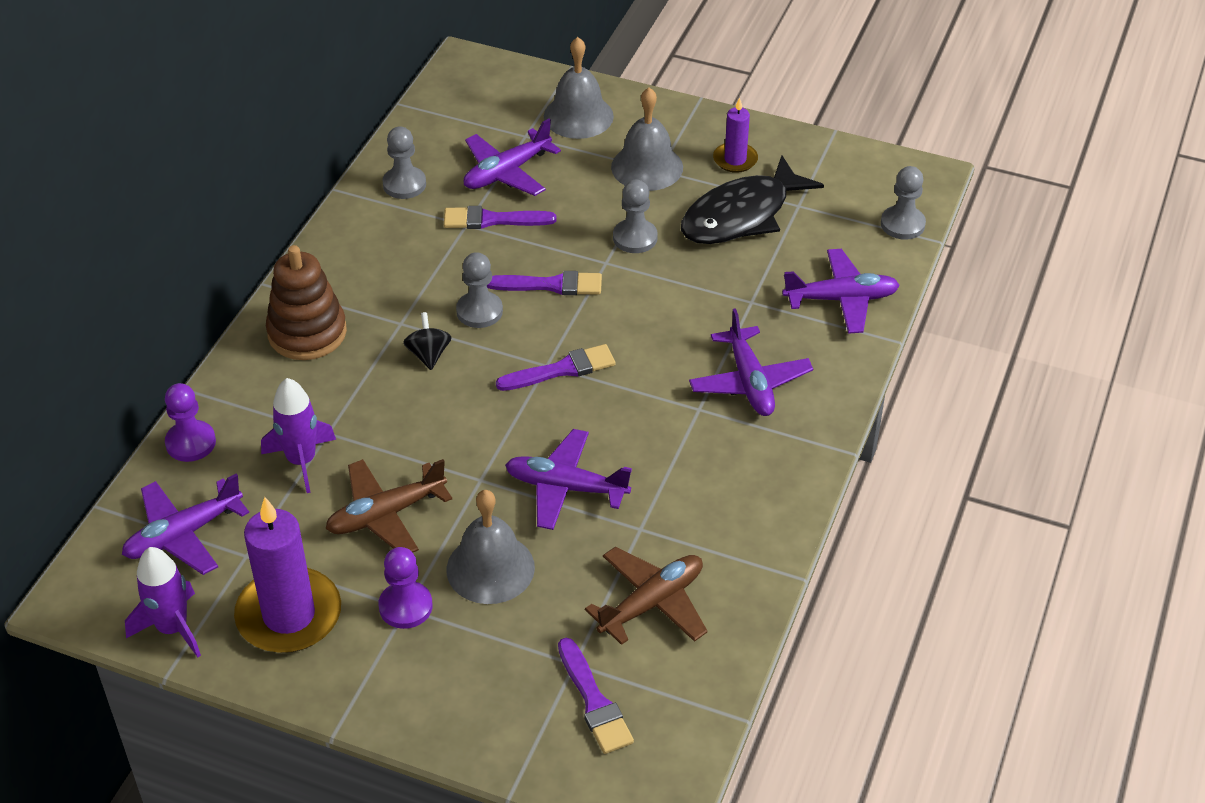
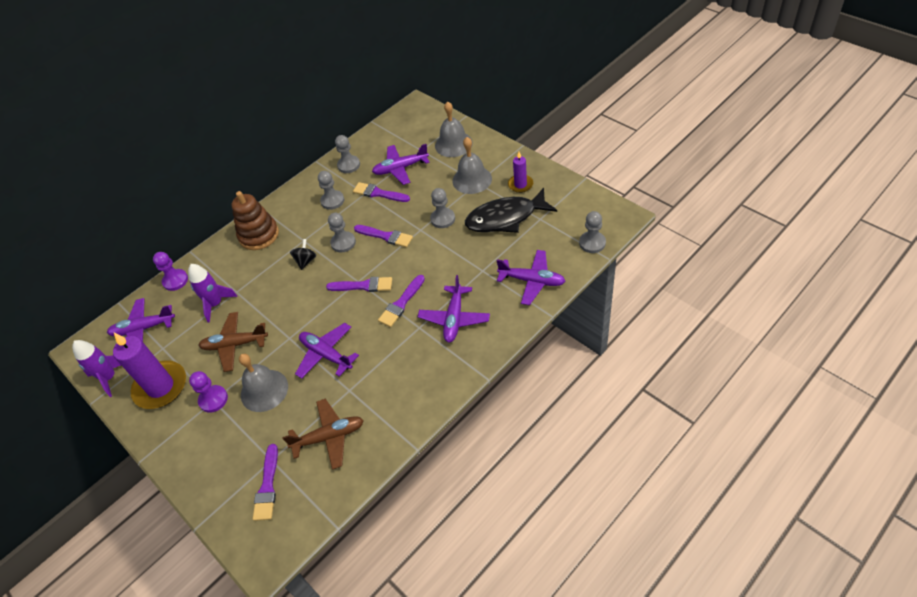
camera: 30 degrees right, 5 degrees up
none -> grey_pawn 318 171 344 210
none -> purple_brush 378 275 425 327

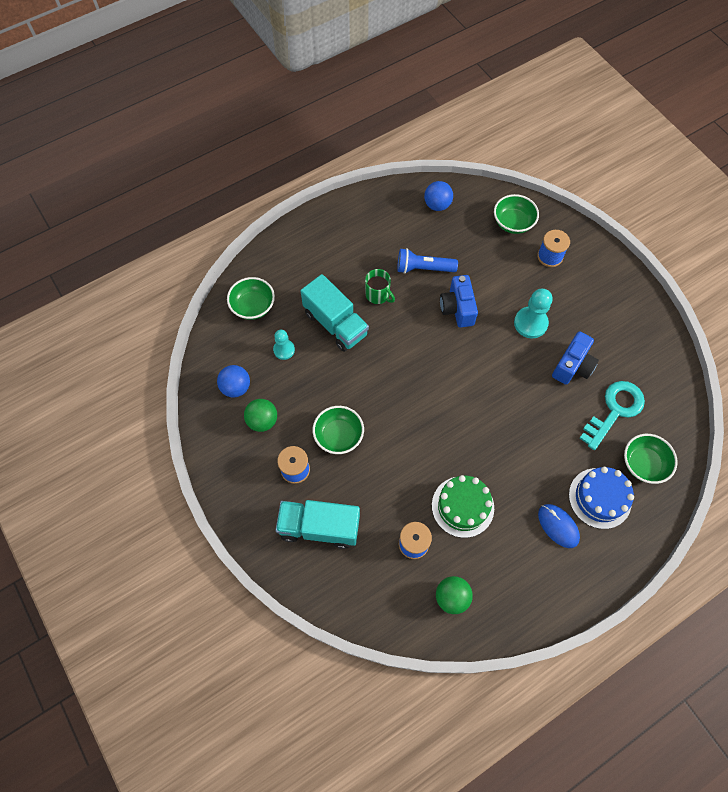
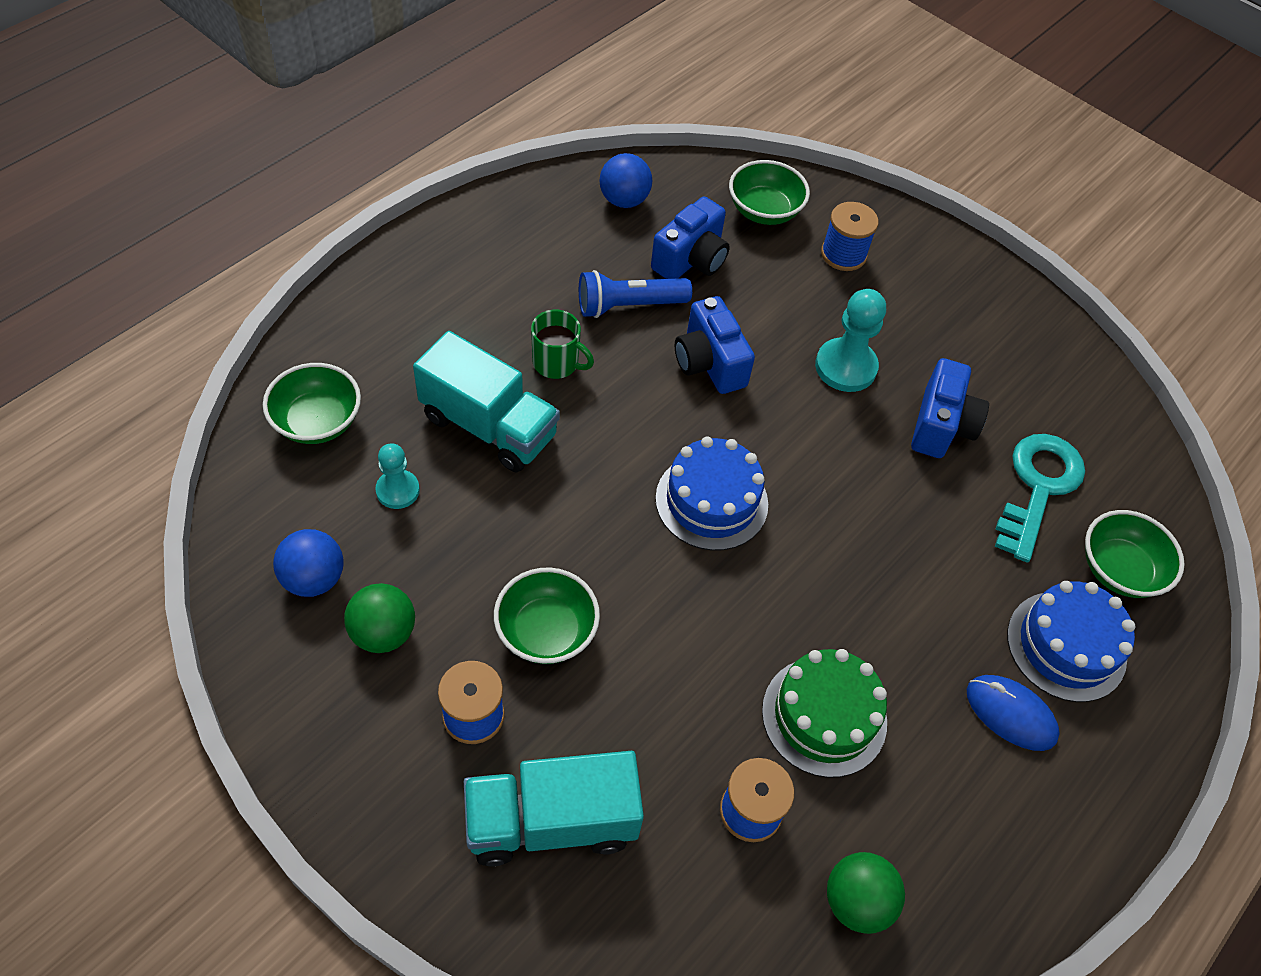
camera: 20 degrees left, 10 degrees down
none -> blue_camera 651 197 730 279
none -> blue_cake 656 436 768 551

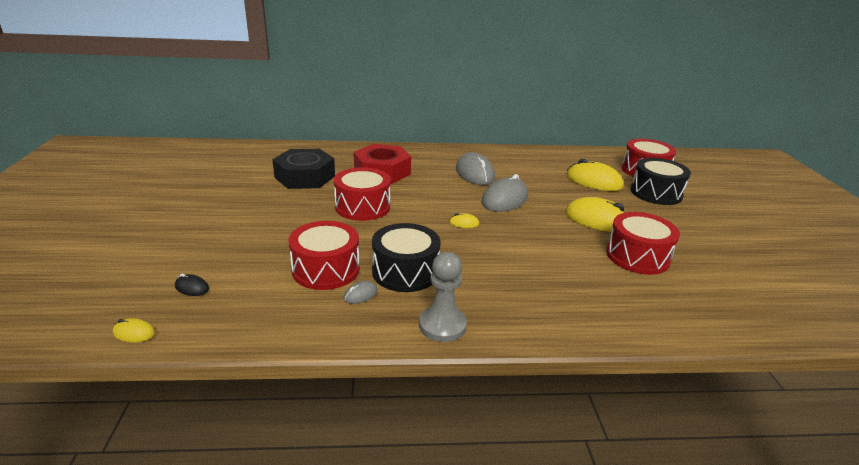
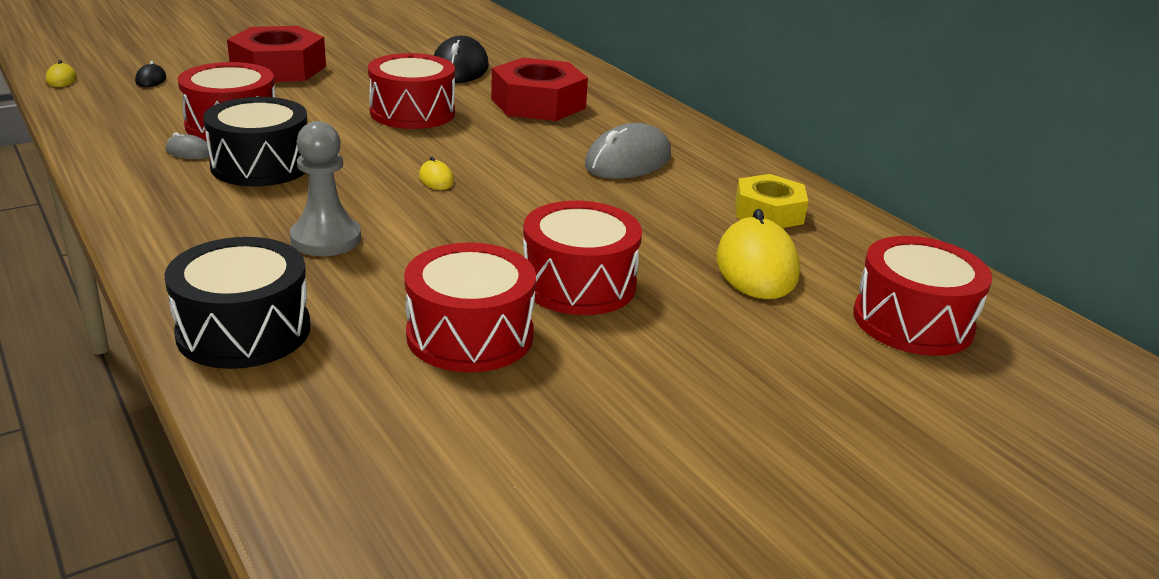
camera: 60 degrees right, 0 degrees up
black_nut 272 149 335 189 -> black_mouse 433 36 489 83
black_drum 631 158 691 205 -> black_drum 164 237 310 369, relocated
grey_mouse 482 174 528 212 -> none
yellow_mouse 565 197 626 232 -> red_drum 523 201 642 315
grey_pawn 419 252 467 342 -> grey_pawn 290 121 361 256, relocated
none -> red_nut 227 26 326 82
none -> yellow_nut 735 174 808 228

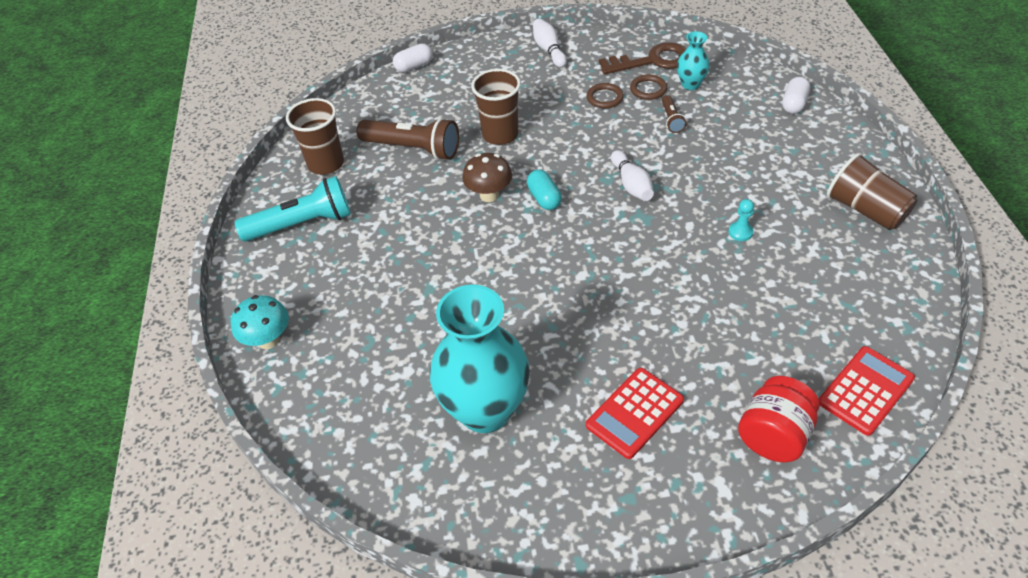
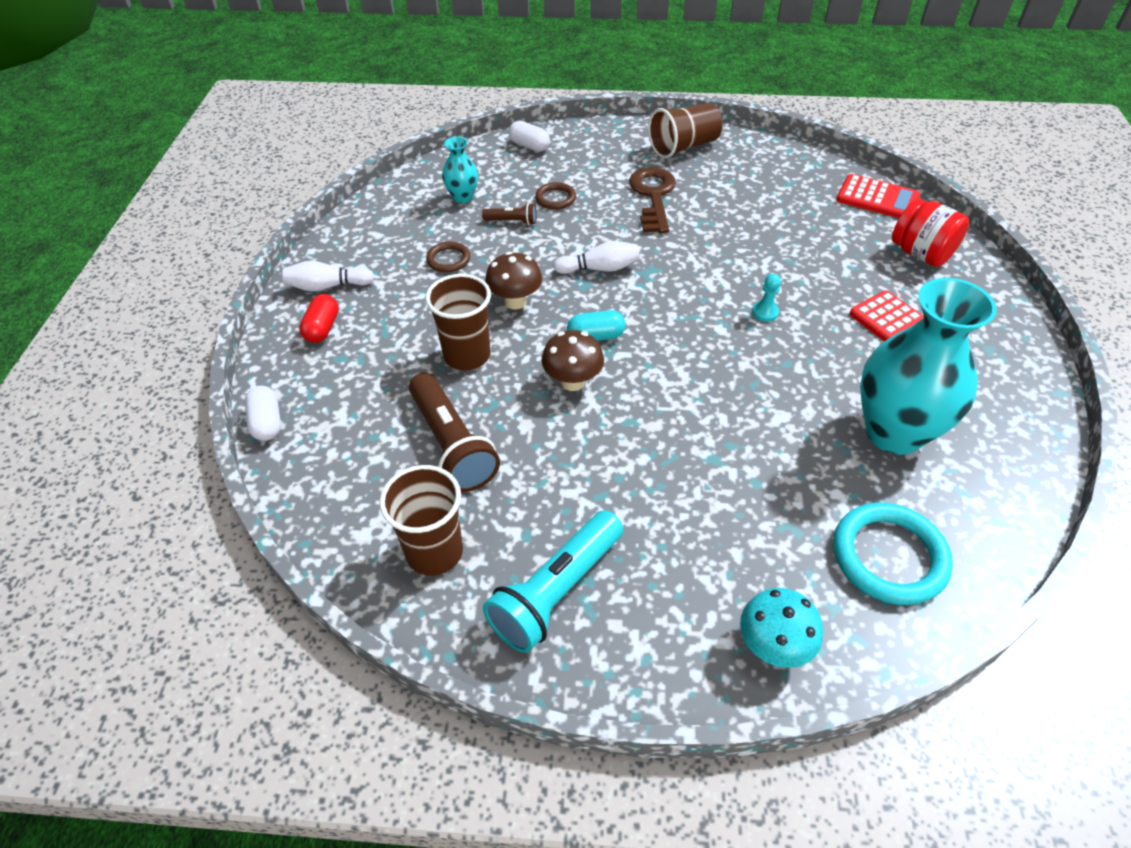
camera: 80 degrees left, 0 degrees up
brown_key 599 42 687 75 -> brown_key 629 167 676 233, relocated
brown_ring 630 75 667 100 -> brown_ring 535 182 576 210, relocated
brown_flashlight 357 118 459 160 -> brown_flashlight 409 372 500 492, 120 degrees clockwise
turquoise_flashlight 235 176 351 241 -> turquoise_flashlight 483 510 623 653, 135 degrees counterclockwise
turquoise_pawn 729 199 754 241 -> turquoise_pawn 752 274 781 322, relocated
red_calculator 819 346 915 436 -> red_calculator 837 174 920 218, 150 degrees clockwise
none -> brown_mushroom 485 252 542 309
none -> red_capsule 299 294 339 343
none -> turquoise_ring 834 502 953 605

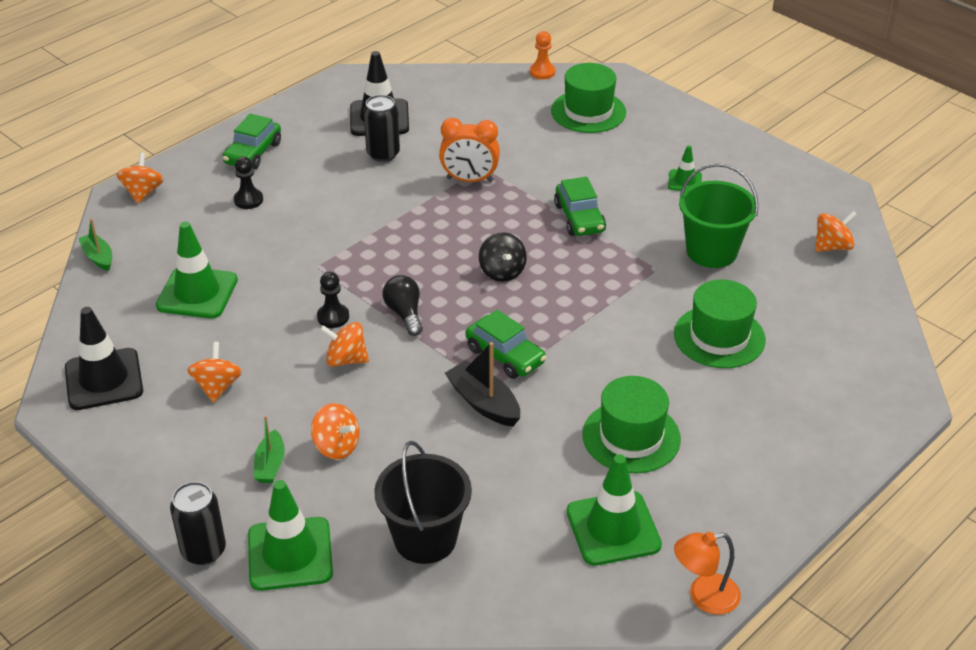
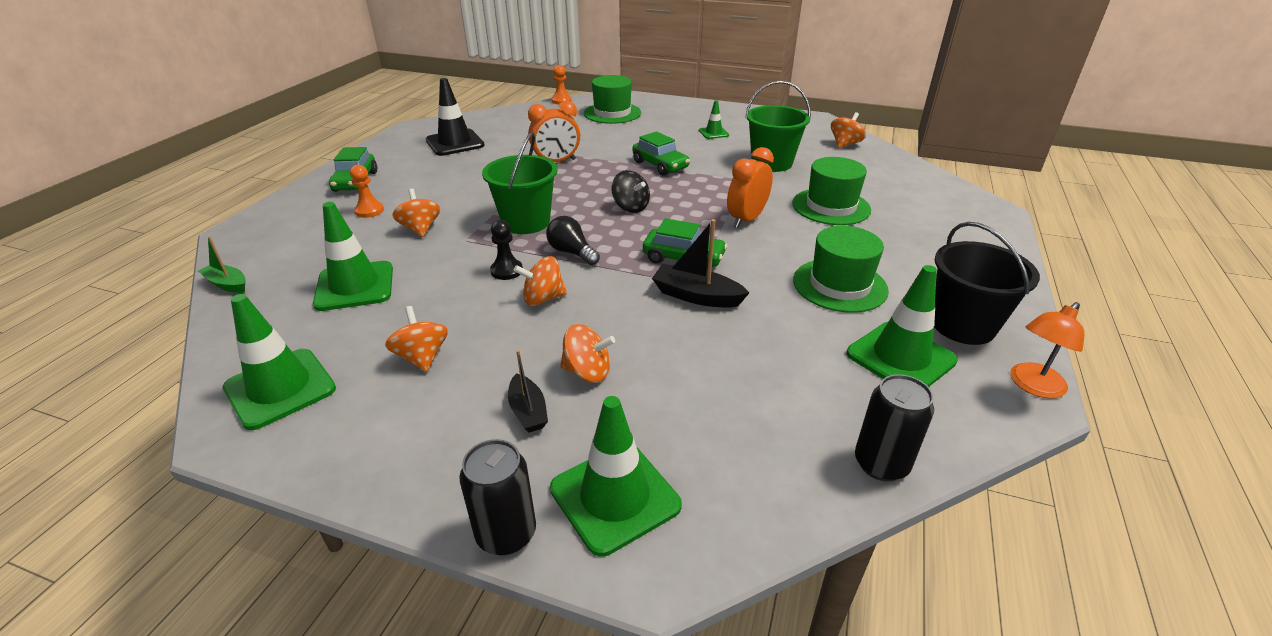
camera: 25 degrees left, 5 degrees down
black_can 364 95 400 162 -> black_can 855 374 934 481, relocated
orange_spinning_top 117 152 164 203 -> orange_spinning_top 393 188 440 237, relocated
black_pawn 234 156 263 209 -> orange_pawn 350 165 384 218
black_traffic_cone 65 307 143 410 -> green_traffic_cone 223 294 336 430
green_boat 254 416 285 483 -> black_boat 508 350 548 433
black_bucket 374 441 472 564 -> black_bucket 934 222 1040 345, relocated
none -> green_bucket 482 132 558 234
none -> orange_clock 727 147 774 228

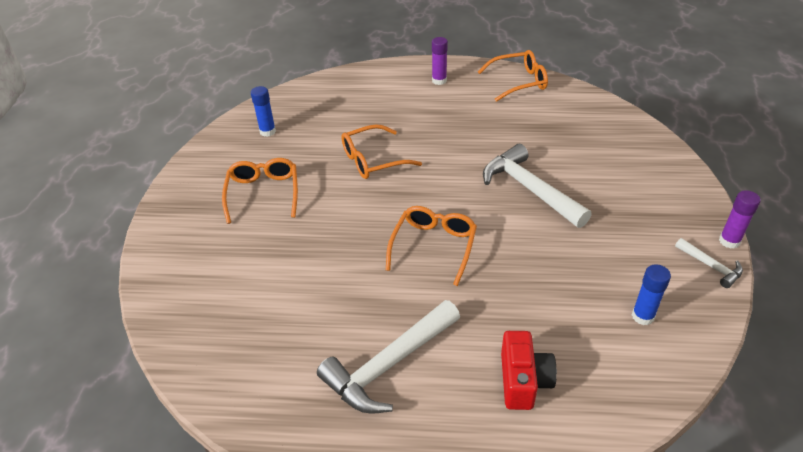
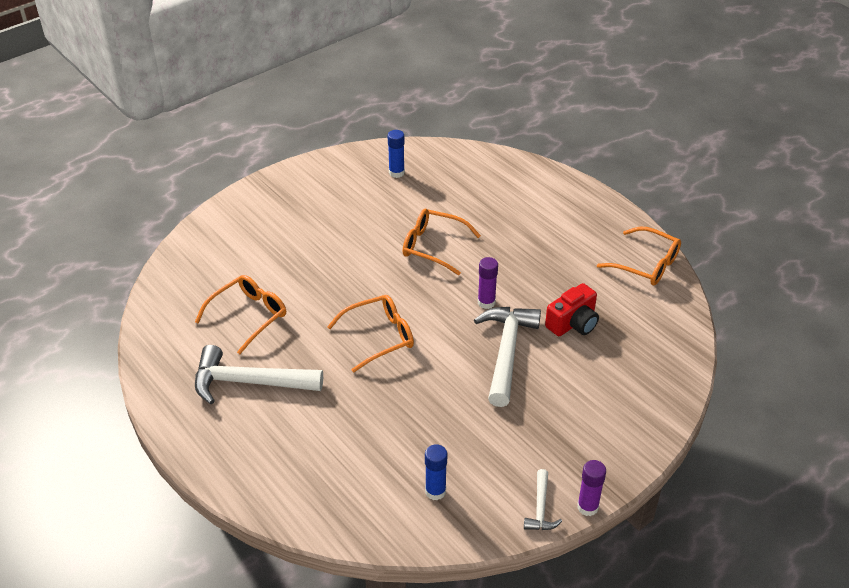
camera: 45 degrees right, 0 degrees up
purple_glue_stick 432 37 448 85 -> purple_glue_stick 478 257 498 309, relocated
orange_glasses 222 158 298 224 -> orange_glasses 195 275 286 354, relocated
red_camera 501 331 557 410 -> red_camera 545 283 599 336, relocated

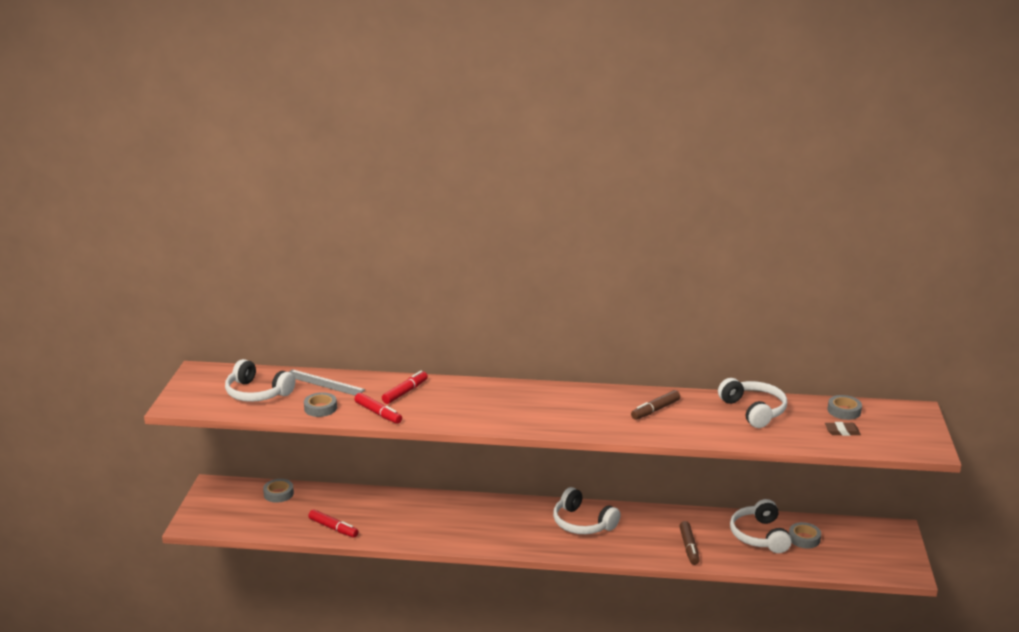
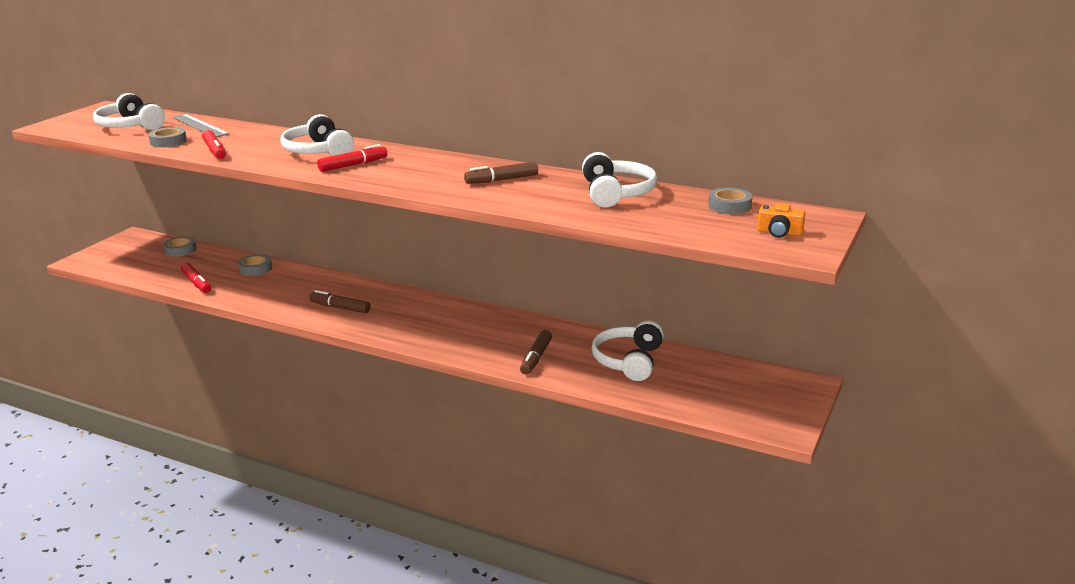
camera: 20 degrees right, 0 degrees up
red_marker 382 370 428 404 -> red_marker 317 144 387 172, relocated
brown_eraser 825 422 861 436 -> none
white_headphones 553 487 620 534 -> white_headphones 280 114 354 156, relocated
grey_tape 789 522 821 548 -> grey_tape 238 254 272 276, relocated
none -> orange_camera 757 203 805 238
none -> brown_marker 310 290 370 313

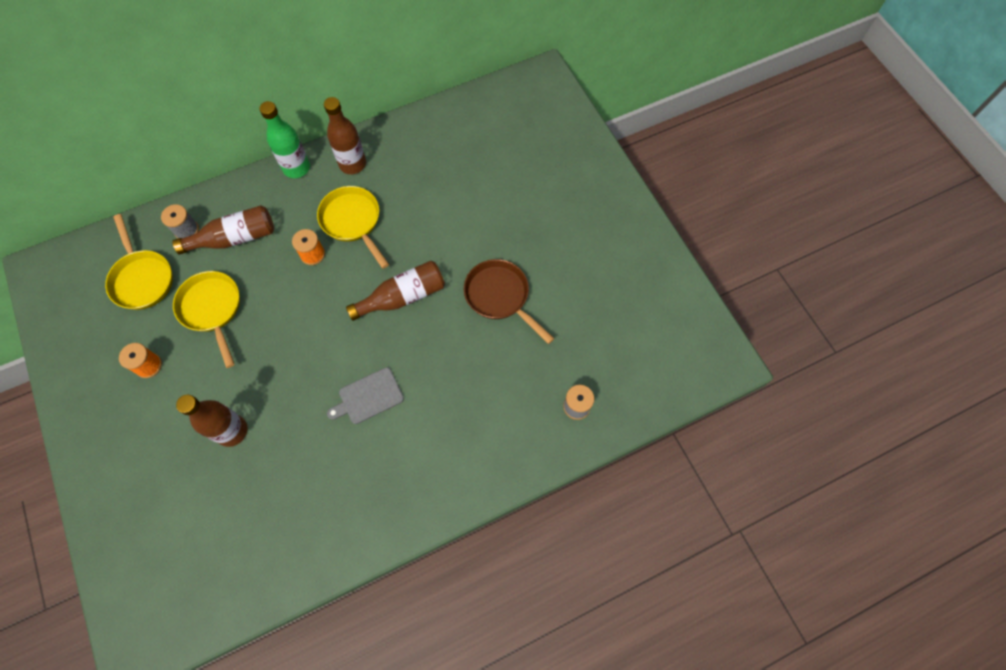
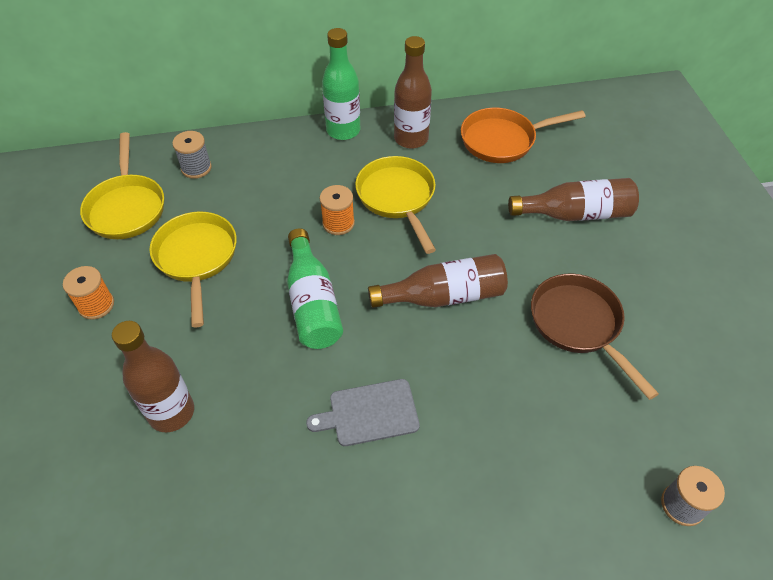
camera: 15 degrees right, 15 degrees down
brown_bottle 172 205 274 254 -> brown_bottle 508 178 639 221, relocated
none -> orange_pan 461 108 586 163
none -> green_bottle 287 228 343 349

